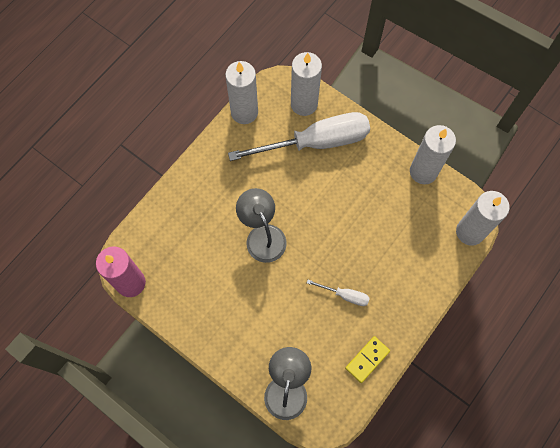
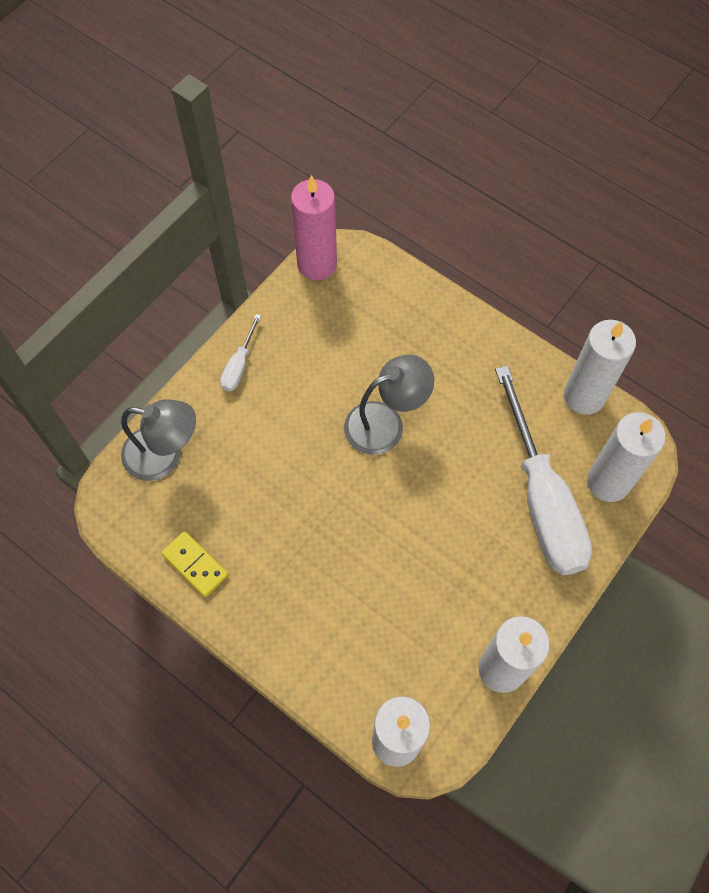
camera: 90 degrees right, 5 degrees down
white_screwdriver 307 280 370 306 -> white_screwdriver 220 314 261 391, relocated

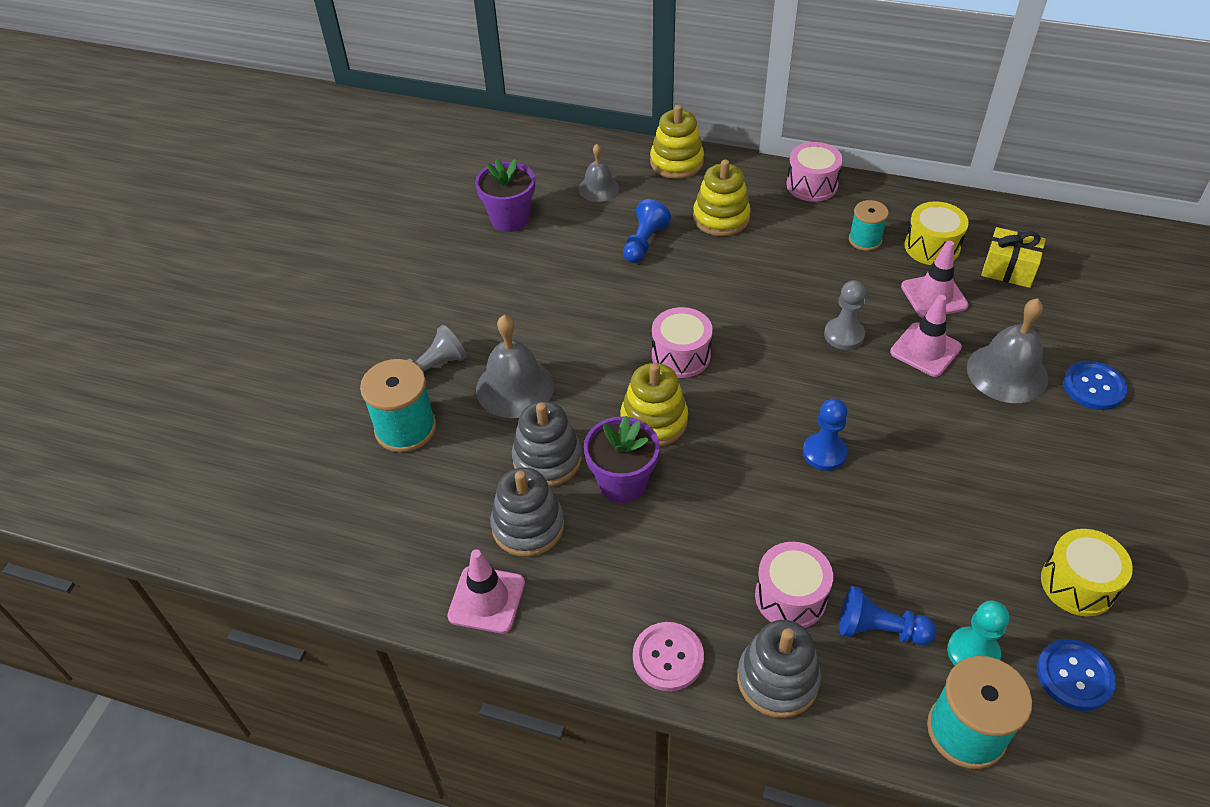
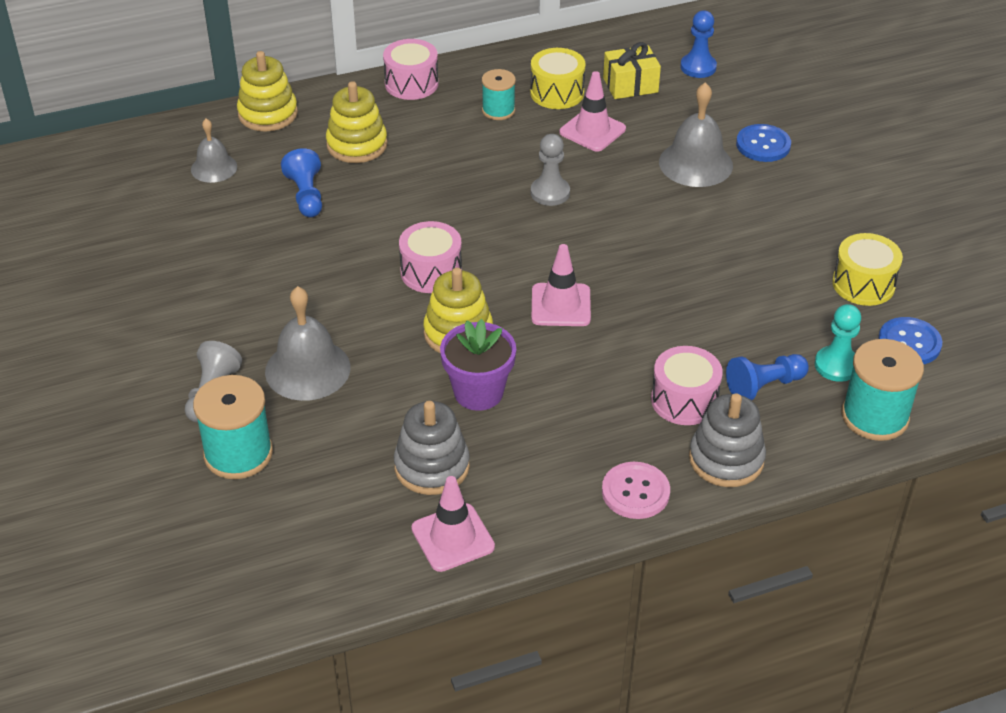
camera: 40 degrees left, 5 degrees down
purple_flower_pot 475 159 535 232 -> none
pink_traffic_cone 890 295 962 377 -> pink_traffic_cone 531 244 591 326, relocated
blue_pawn 803 398 848 471 -> blue_pawn 680 10 717 78, relocated
grey_stacking_toy 512 401 582 487 -> none

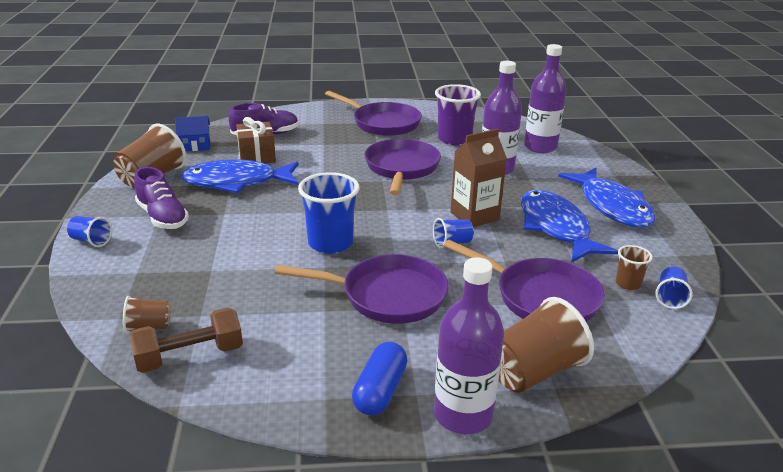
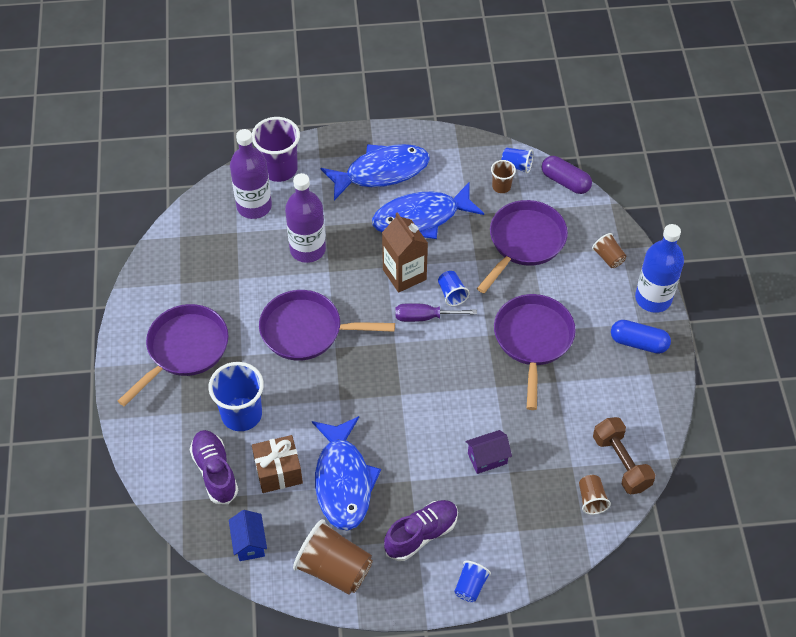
camera: 90 degrees left, 25 degrees up
purple_cup 435 84 481 145 -> purple_cup 252 117 300 182, relocated
blue_cup 298 172 360 254 -> blue_cup 208 362 264 431, relocated
purple_bottle 434 257 504 434 -> blue_bottle 635 224 684 313
brown_cup 499 297 594 393 -> brown_cup 592 233 626 268, x0.52
none -> purple_capsule 542 156 592 194
none -> purple_screwdriver 396 303 477 322
none -> purple_house 466 430 512 474

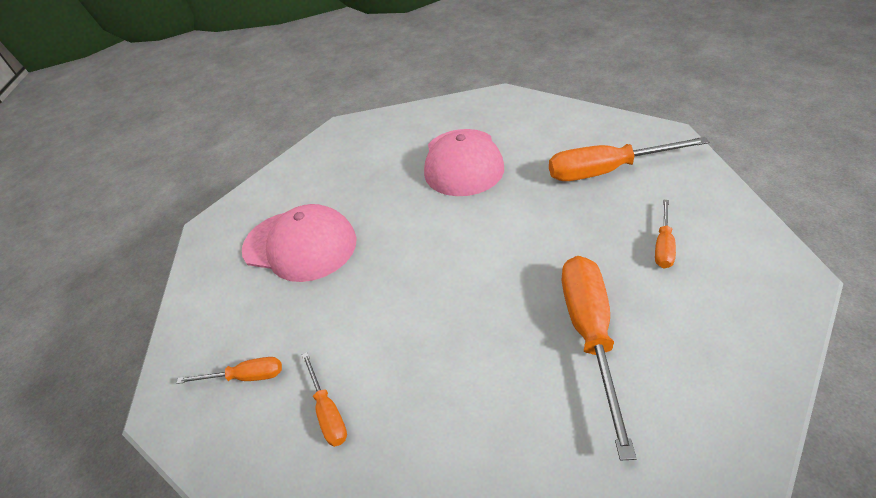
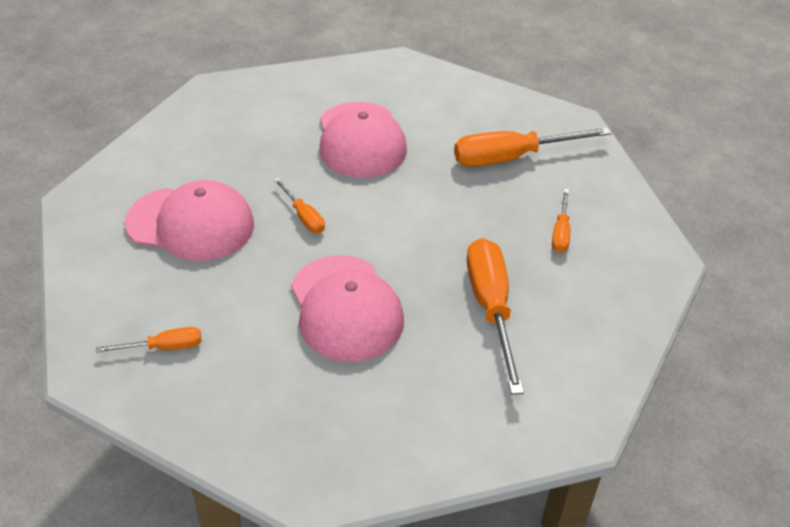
camera: 15 degrees left, 0 degrees up
orange_screwdriver 302 352 347 447 -> orange_screwdriver 274 178 325 233, relocated
none -> pink_cap 291 255 404 362

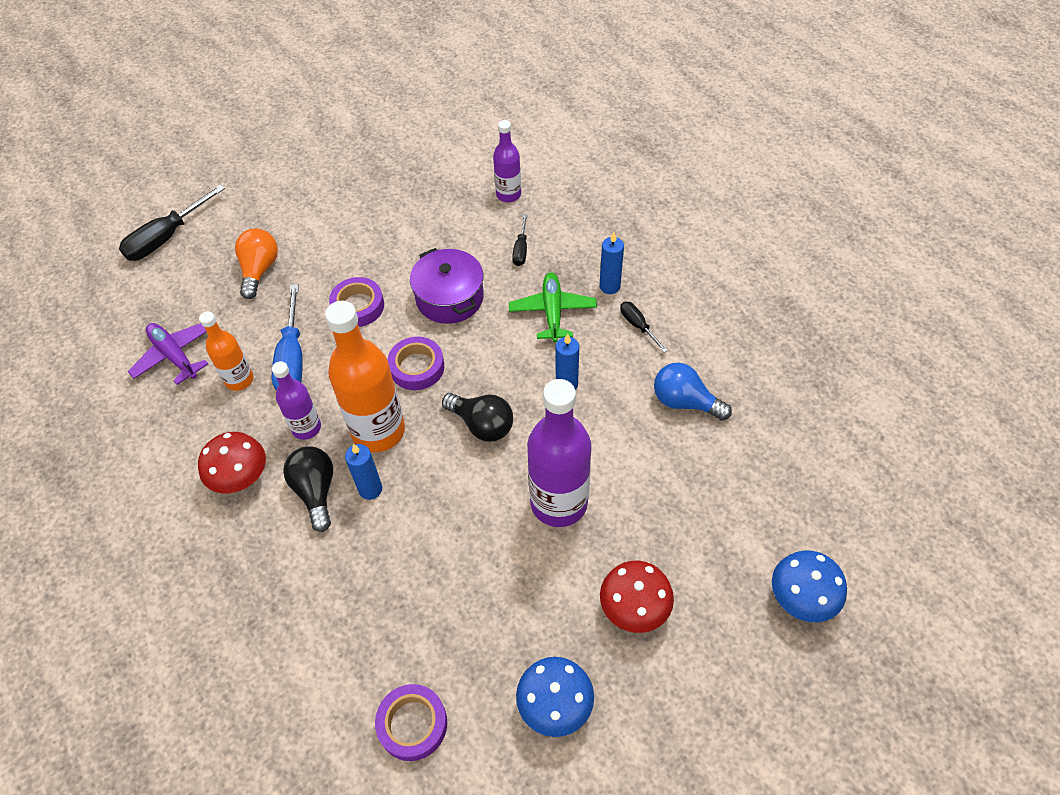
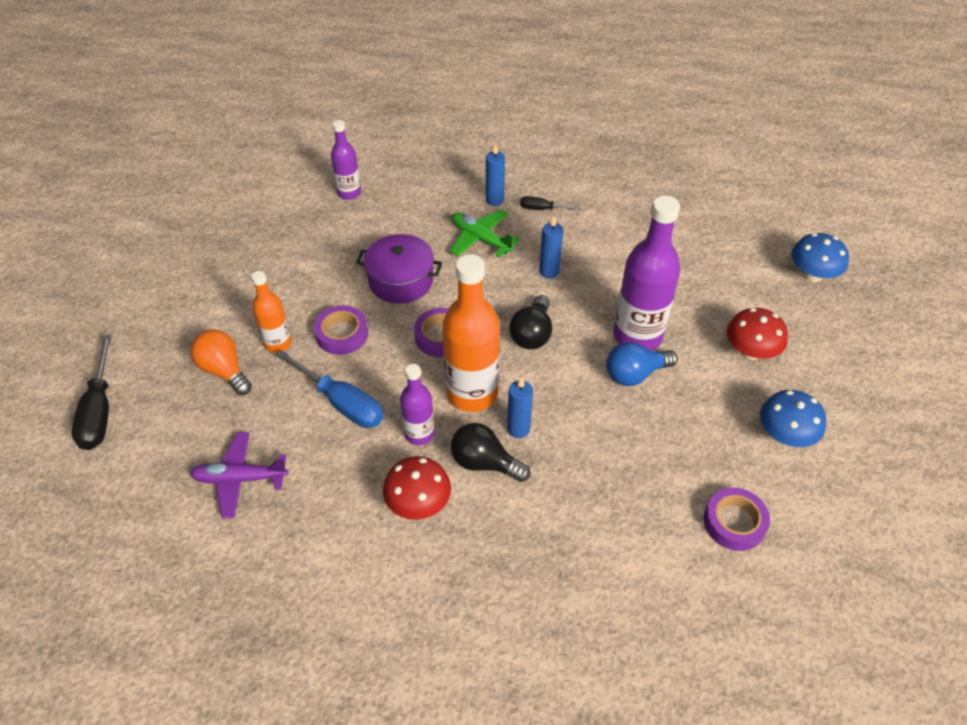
camera: 50 degrees left, 5 degrees down
black_screwdriver 512 215 527 266 -> none
orange_bottle 199 311 253 391 -> orange_bottle 251 271 292 353, relocated
blue_light_bulb 654 363 732 420 -> blue_light_bulb 606 342 677 386, relocated
black_light_bulb 442 393 513 442 -> black_light_bulb 509 295 552 349, 120 degrees clockwise

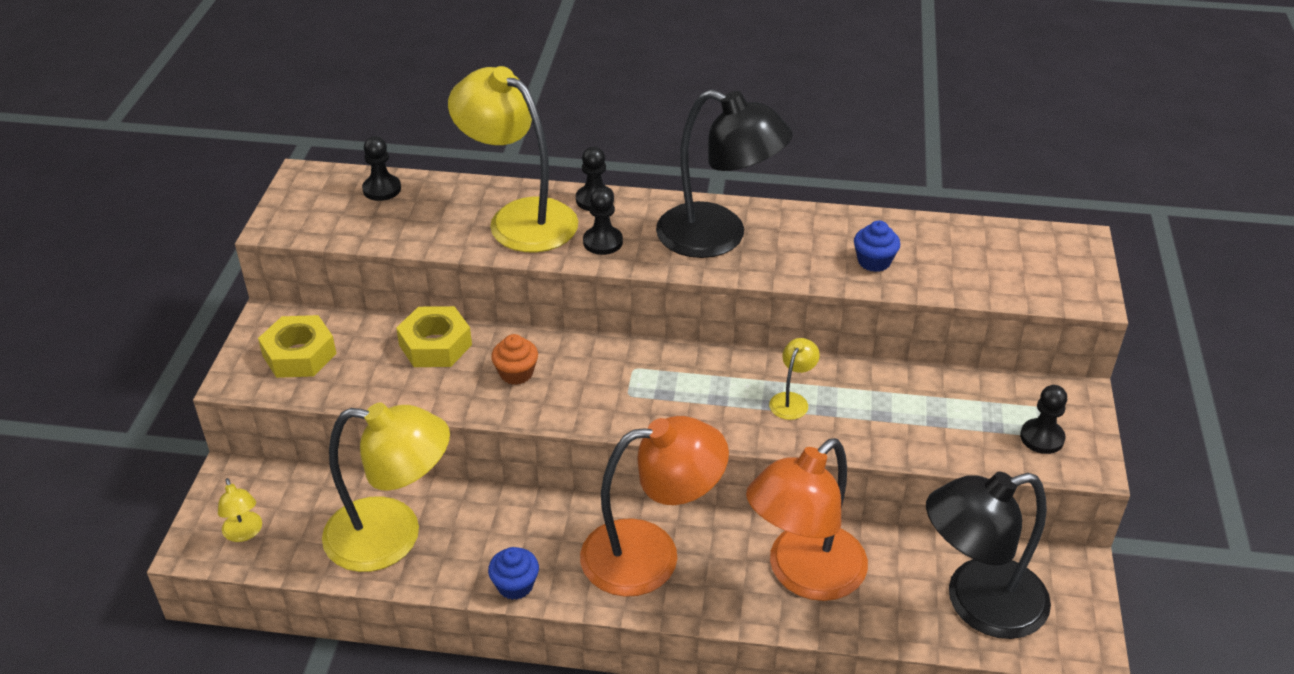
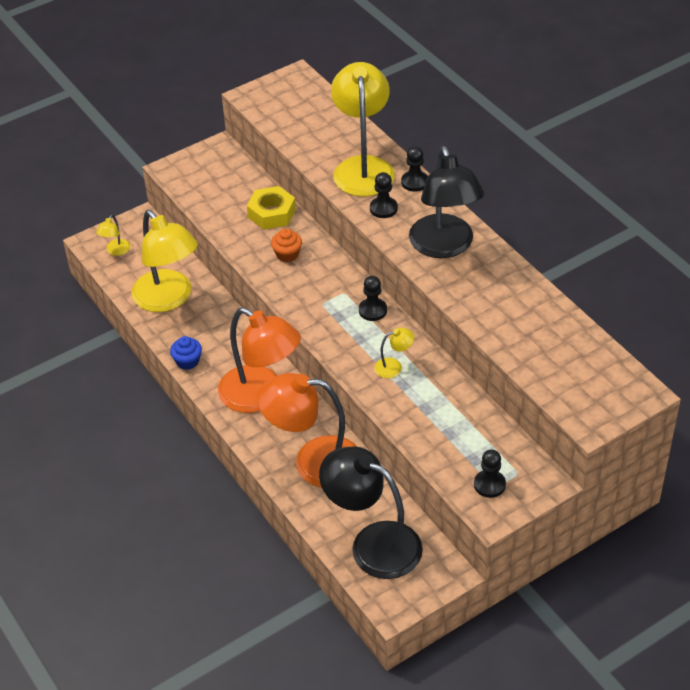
camera: 50 degrees right, 5 degrees up
black_pawn 362 136 401 201 -> black_pawn 359 276 387 321, relocated
blue_cupcake 854 221 900 272 -> none
yellow_nut 258 315 337 378 -> none

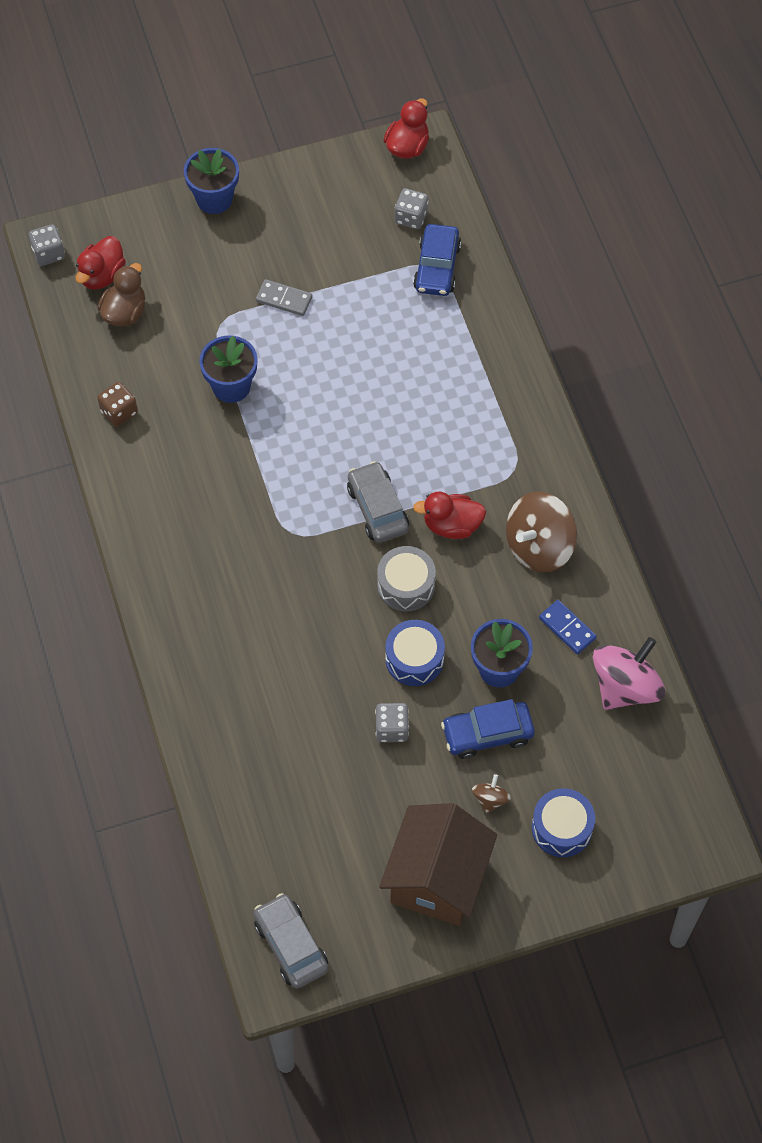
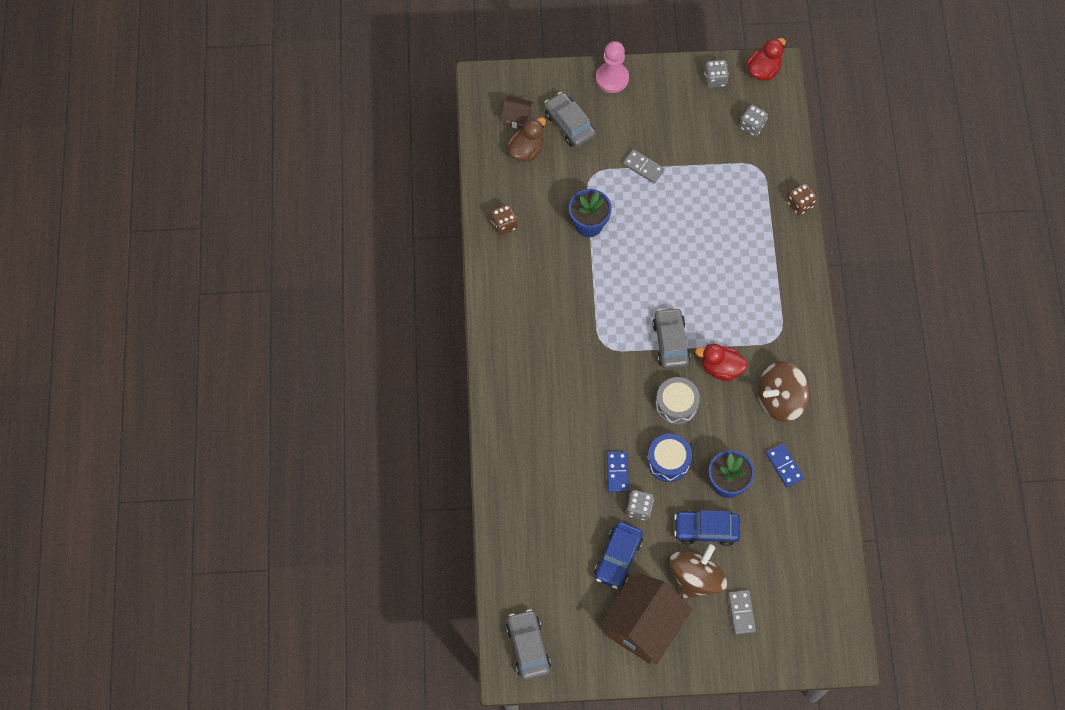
camera: 15 degrees right, 5 degrees up
blue_flower_pot 184 148 239 214 -> pink_pawn 596 41 629 93
grey_dice 29 224 65 266 -> grey_dice 704 60 729 88, relocated
blue_car 413 224 461 296 -> blue_car 594 522 643 589, relocated
red_duck 76 236 126 290 -> brown_house 501 96 533 129
pink_spinning_top 593 637 665 710 -> none
brown_spinning_top 472 774 511 814 -> brown_spinning_top 670 544 727 600, x2.15
blue_drum 532 788 595 857 -> grey_domino 728 590 756 635
none -> grey_car 544 92 596 147
none -> brown_dice 787 183 817 215
none -> blue_domino 607 451 629 492

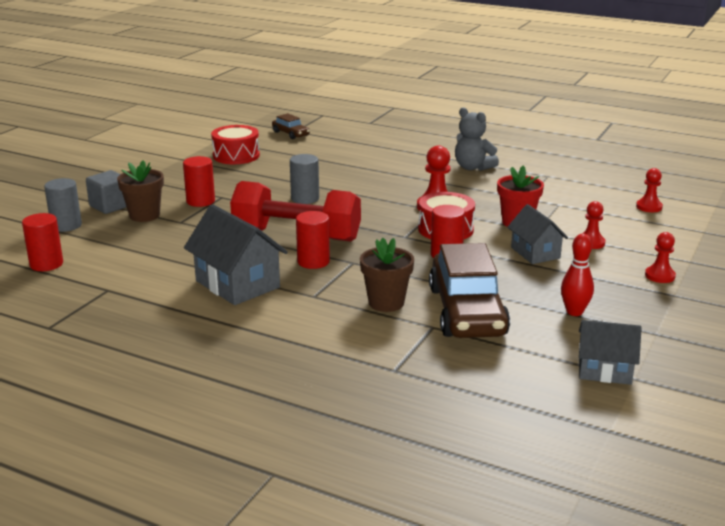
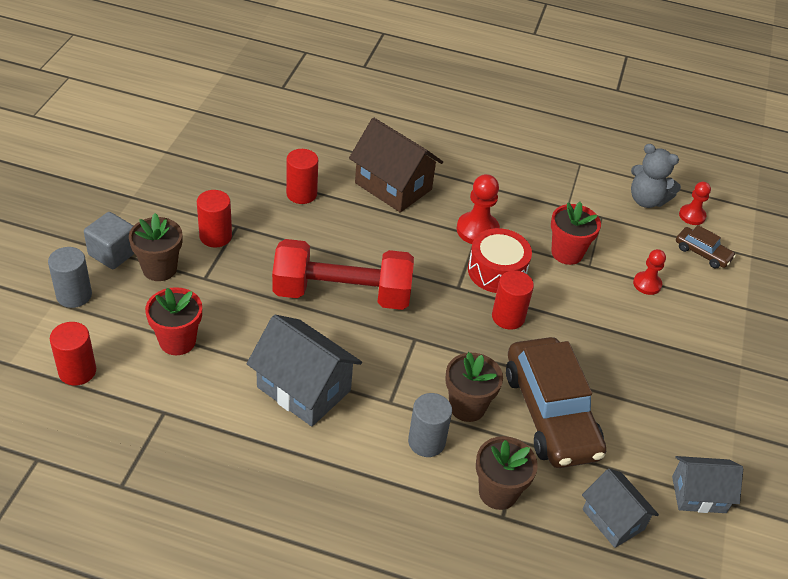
camera: 15 degrees left, 20 degrees up
grey_teddy_bear 455 108 499 171 -> grey_teddy_bear 631 144 681 208, relocated
brown_car 272 113 310 139 -> brown_car 676 225 736 268, relocated
red_drum 211 125 260 164 -> none
grey_cylinder 290 154 319 204 -> grey_cylinder 408 393 452 457, relocated
grey_house 507 204 568 264 -> grey_house 582 469 659 548, relocated
red_cylinder 296 211 330 269 -> red_cylinder 286 149 318 204, relocated
red_pawn 645 232 676 283 -> none
red_bowling_pin 561 234 594 316 -> none
none -> brown_house 349 118 443 212
none -> red_flower_pot 145 287 202 355
none -> brown_flower_pot 476 436 538 510

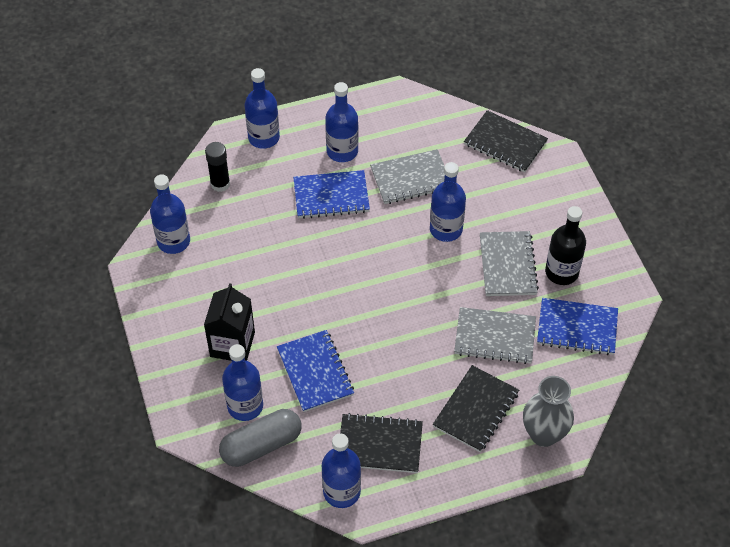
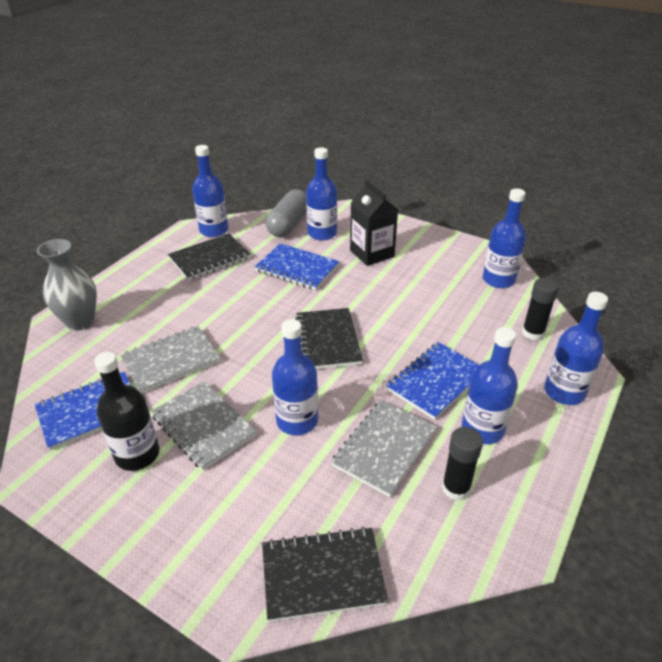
camera: 140 degrees right, 15 degrees down
black_notebook 433 365 519 452 -> black_notebook 295 308 363 369, relocated
none -> black_glue_stick 442 427 483 501

